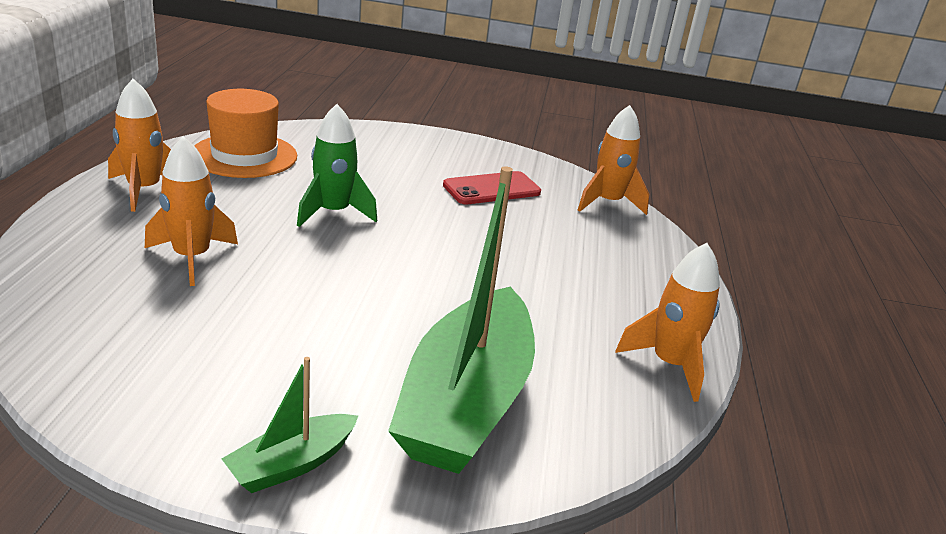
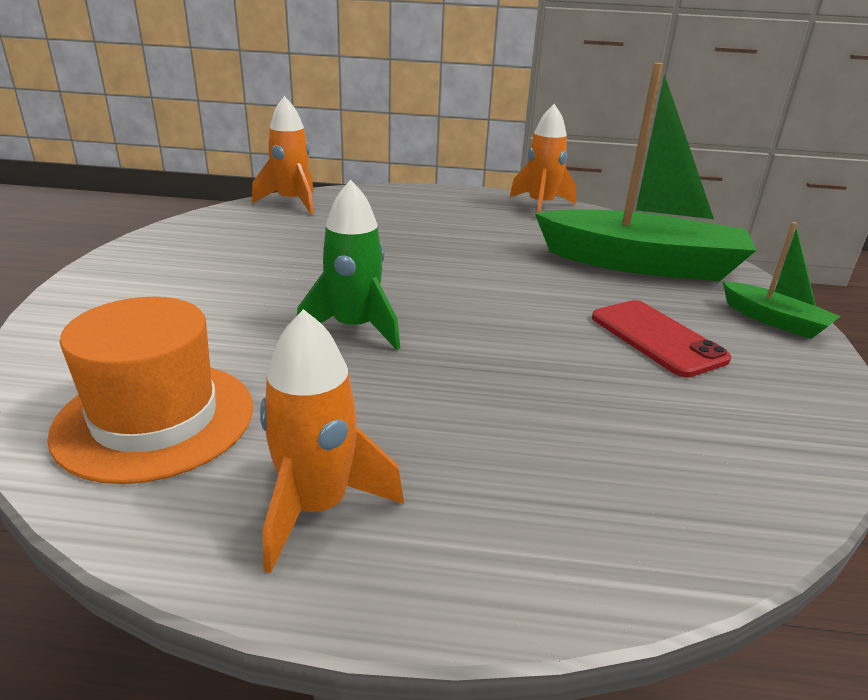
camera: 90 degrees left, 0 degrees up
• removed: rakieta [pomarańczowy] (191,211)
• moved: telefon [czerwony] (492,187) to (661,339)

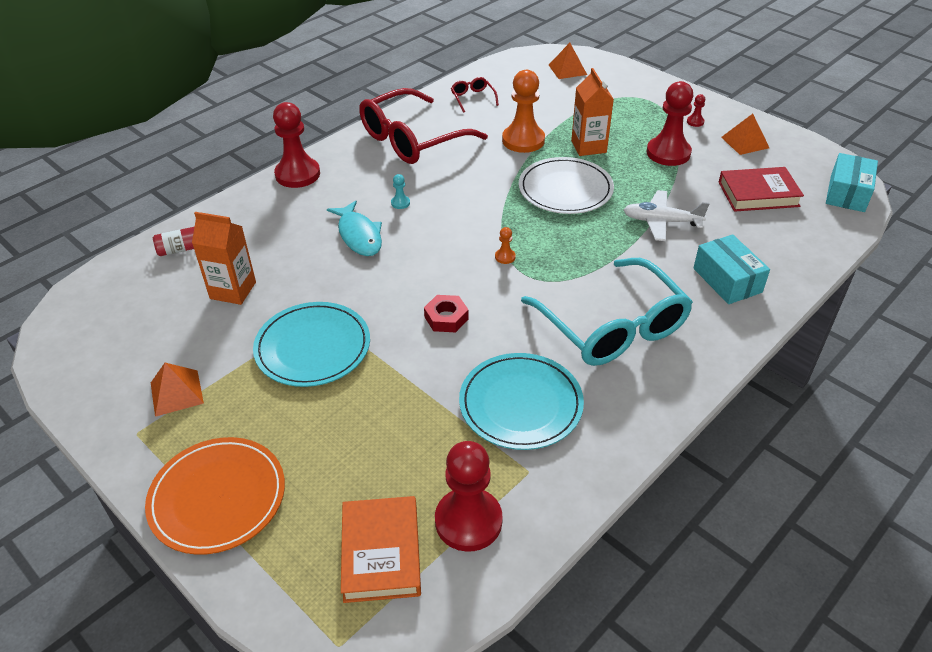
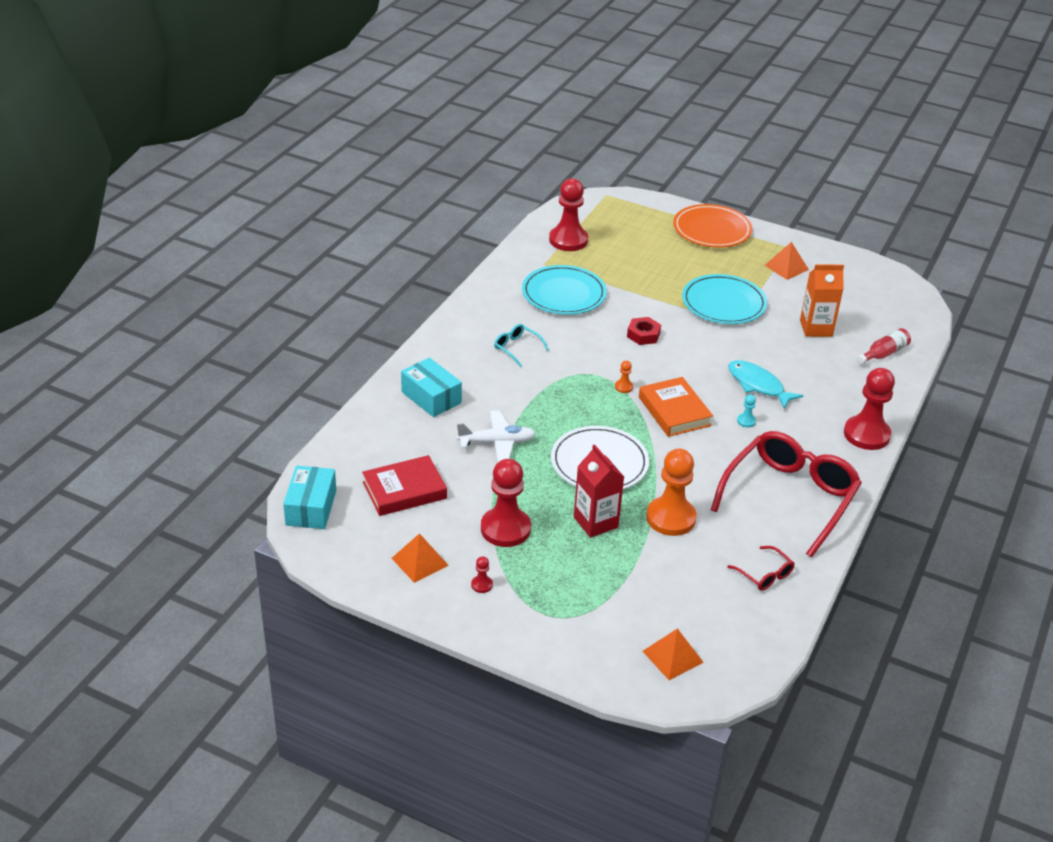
camera: 160 degrees right, 5 degrees down
• moved: książka [pomarańczowy] (381,549) to (676,407)
• recoloured: karton mleka [pomarańczowy] (592,112) to karton mleka [czerwony] (599,491)
• resized: okulary [turkusowy] (607,312) = (521,345) x0.41

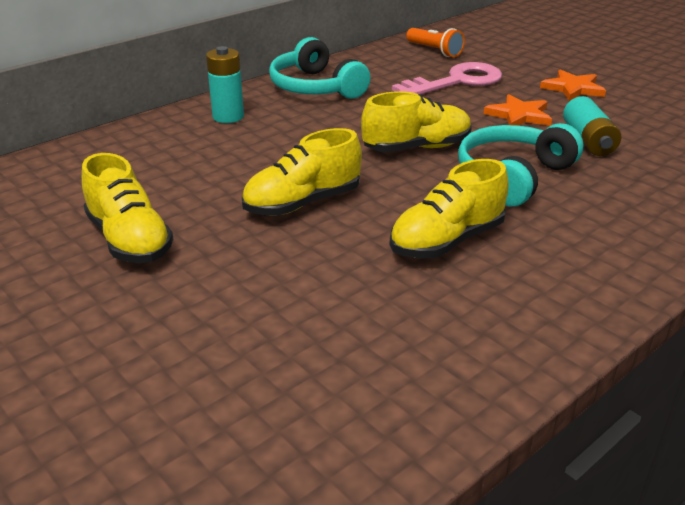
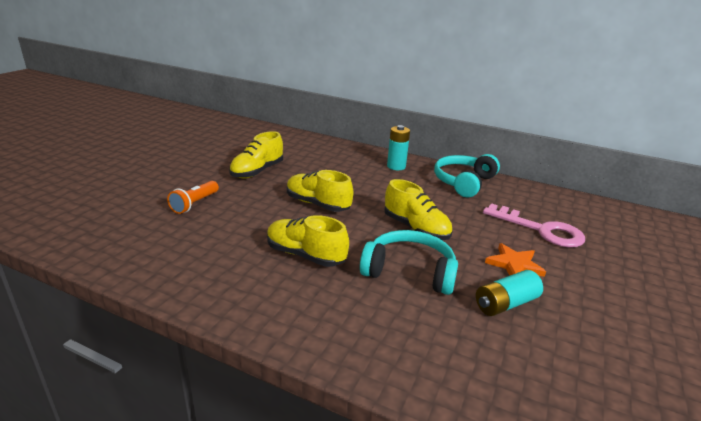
camera: 65 degrees right, 5 degrees down
• removed: gwiazda [pomarańczowy] (573,85)
• moved: latarka [pomarańczowy] (435,42) to (193,197)

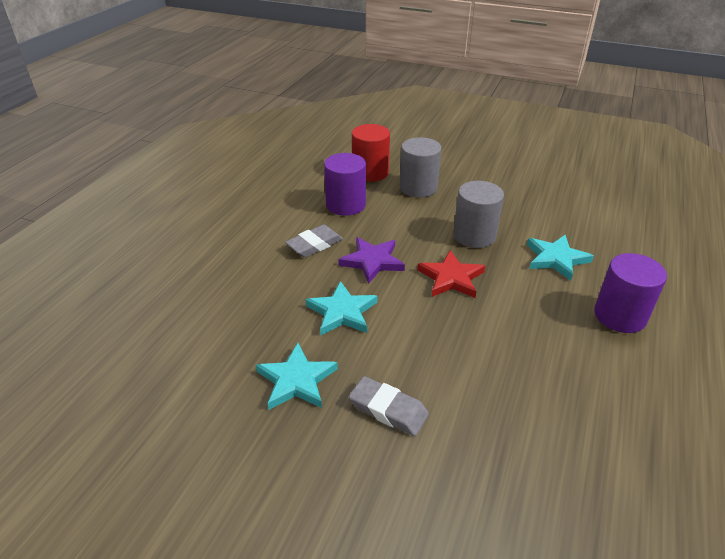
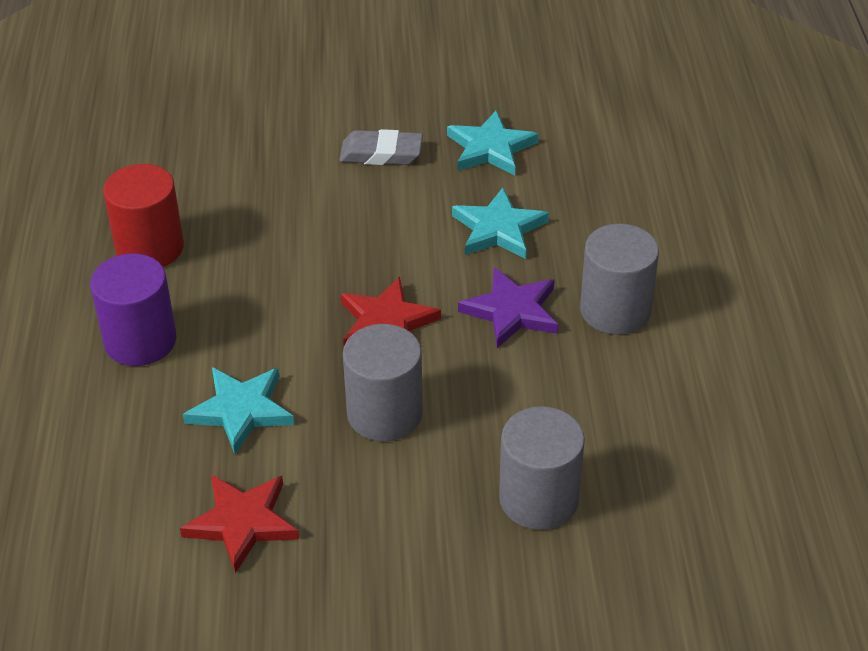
camera: 155 degrees right, 5 degrees up
• removed: walec [fioletowy] (345,184)
• added: gwiazda [czerwony] (239,524)
• moved: walec [czerwony] (371,153) to (143,215)
• replaced: gumka do mazania [szary] (314,241) to walec [szary] (619,279)

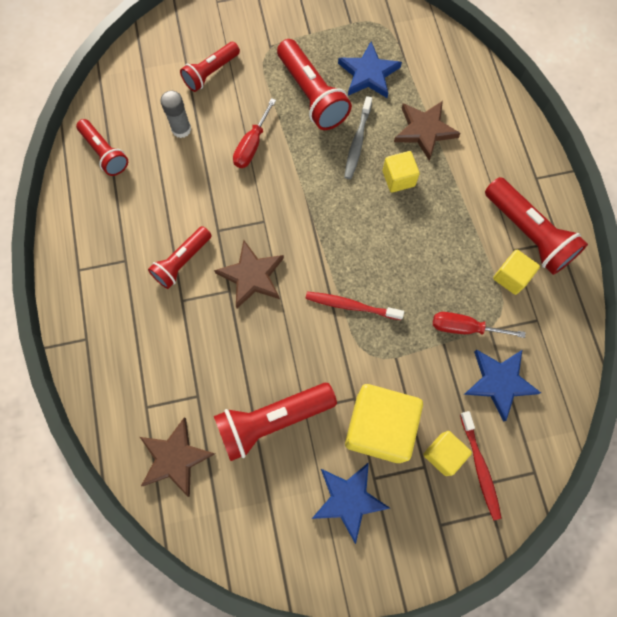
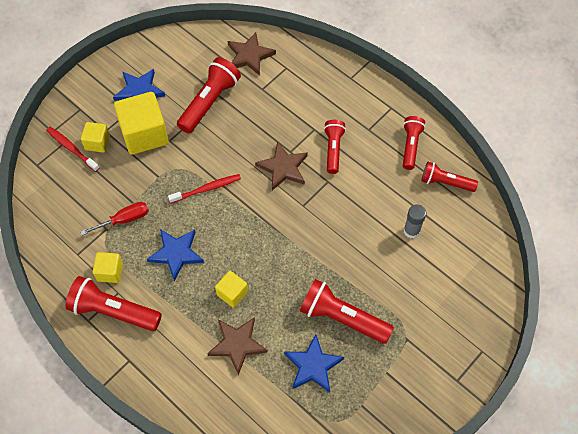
camera: 145 degrees right, 10 degrees down
• removed: śrubokręt [czerwony] (254,133)
• removed: szczoteczka do zębów [szary] (358,137)
• moved: latarka [czerwony] (210,67) to (414,143)
• moved: gwiazda [niebieski] (502,385) to (175,255)

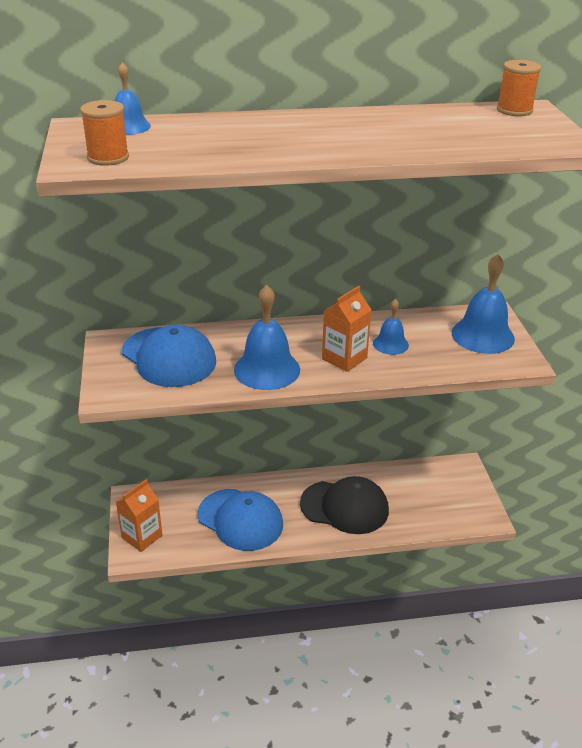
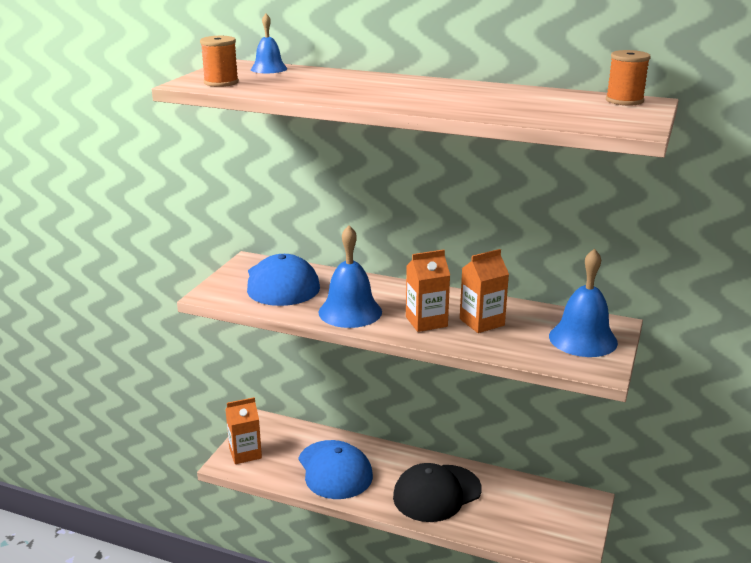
camera: 30 degrees right, 10 degrees down
• replaced: dzwonek [niebieski] (391,327) to karton mleka [pomarańczowy] (484,291)
• turned: czapka [czarny] (344,505) = (437,492) 105 degrees clockwise

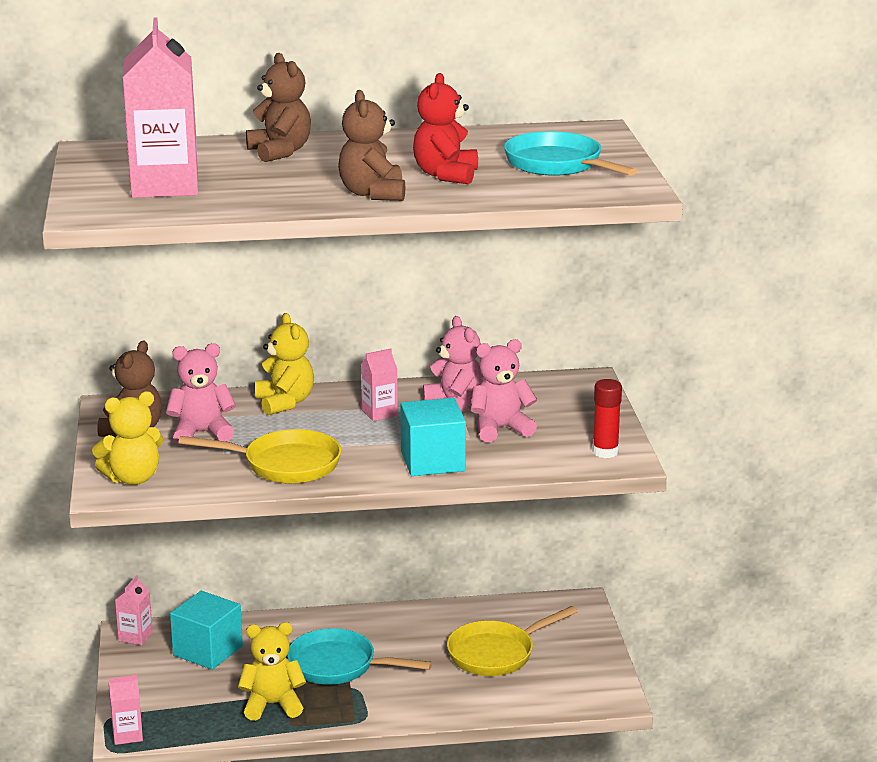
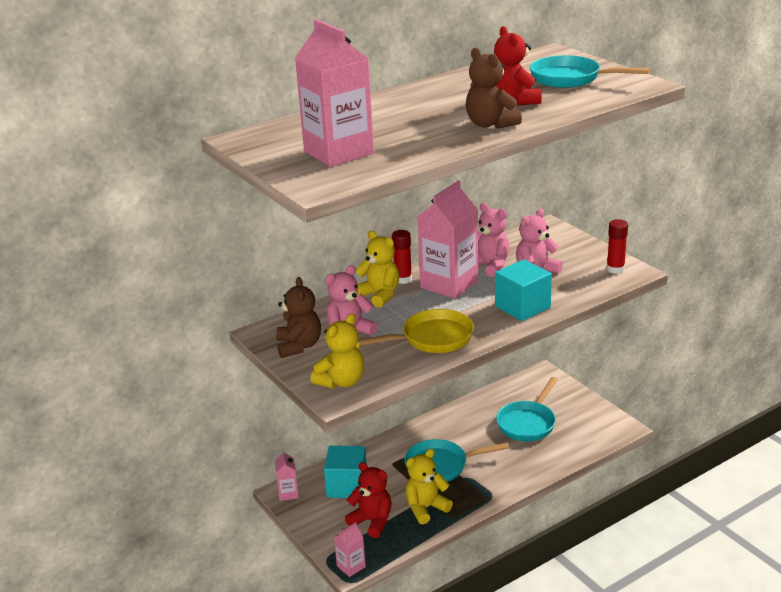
camera: 25 degrees left, 5 degrees up
• removed: miś [brązowy] (278,107)
• added: miś [czerwony] (368,500)
• added: klej w sztyfcie [czerwony] (402,257)
• recoloured: patelnia [żółty] (512,641) to patelnia [turkusowy] (527,409)
• resized: karton mleka [różowy] (379,385) = (447,239) x2.14

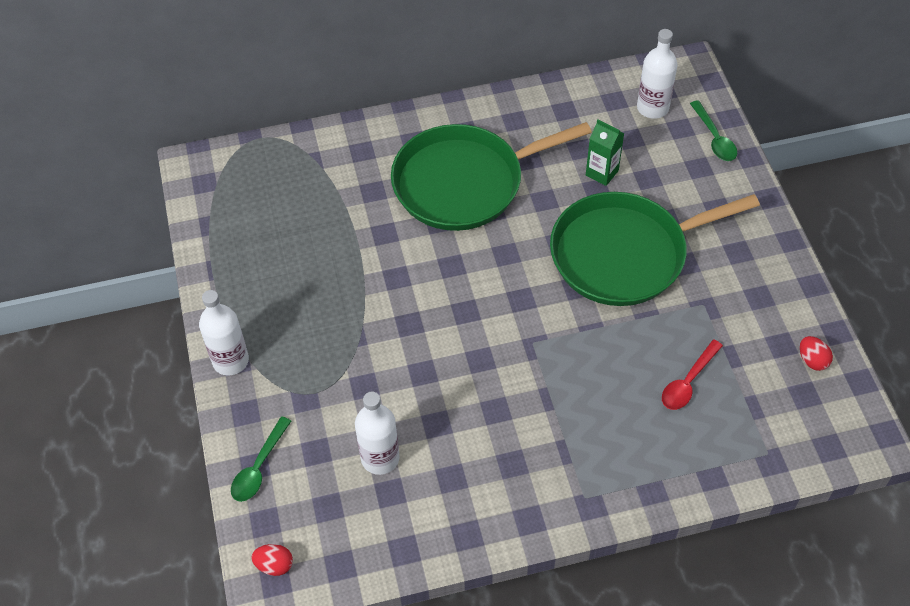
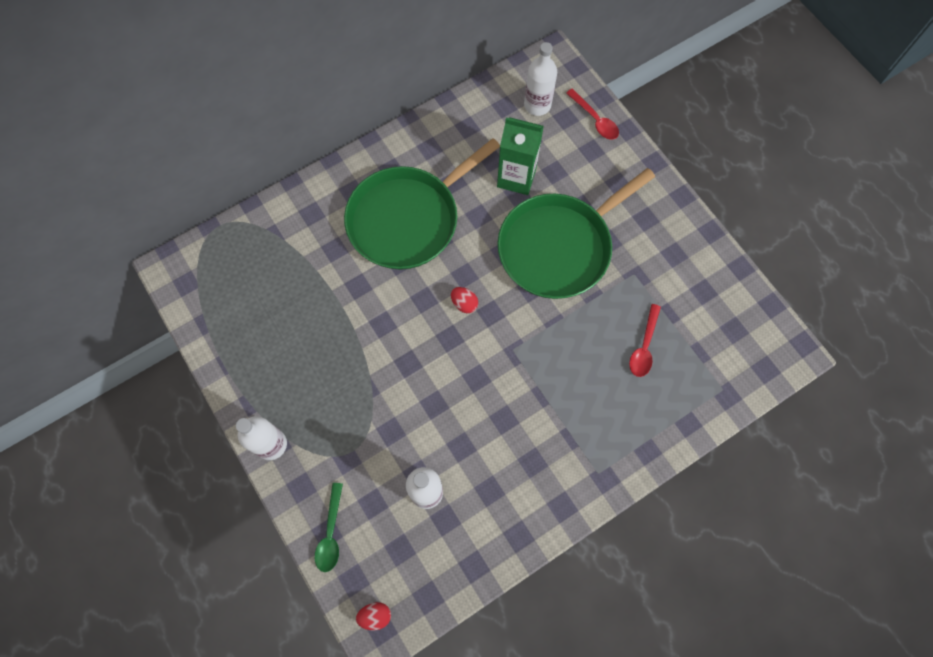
camera: 20 degrees left, 15 degrees up
• moved: jajko [czerwony] (816,353) to (464,300)
• recoloured: łyżka [zielony] (713,130) to łyżka [czerwony] (592,114)
• resized: karton mleka [zielony] (605,152) = (520,156) x1.57

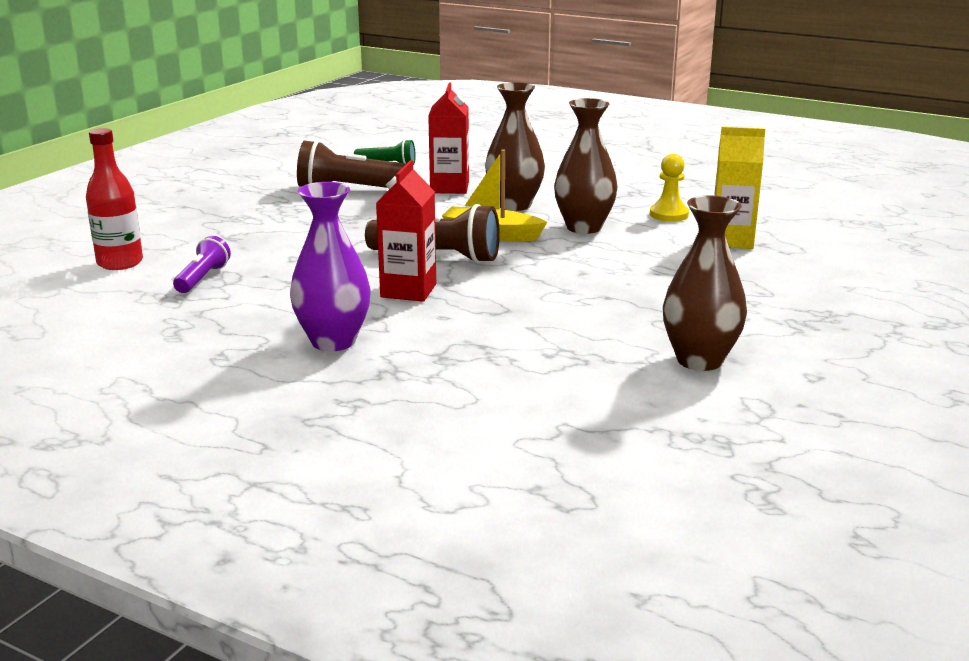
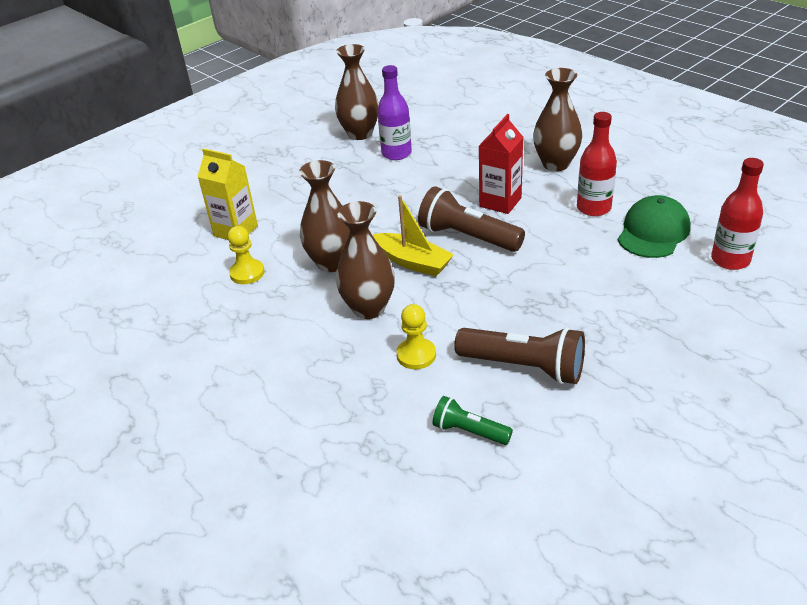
camera: 160 degrees left, 15 degrees up
• added: butelka [fioletowy] (394,112)
• added: butelka [czerwony] (597,164)
• replaced: latarka [fioletowy] (202,264) to czapka [zielony] (654,226)
• replaced: karton mleka [czerwony] (448,138) to pionek [żółty] (416,336)
• recoloured: wazon [fioletowy] (330,266) to wazon [brązowy] (557,119)

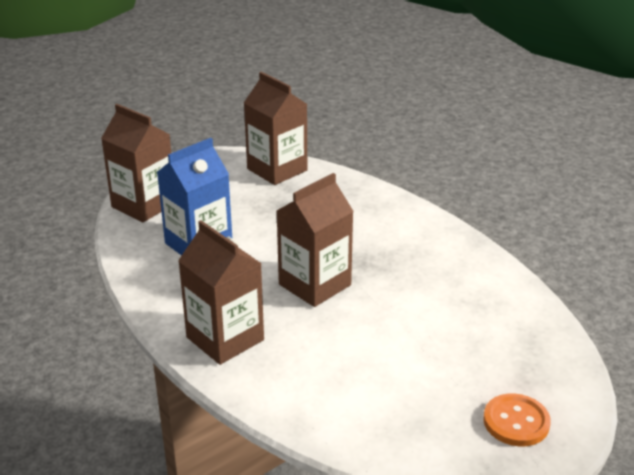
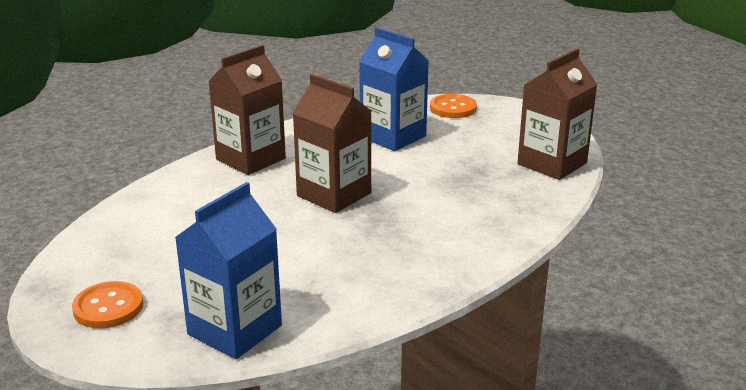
camera: 85 degrees right, 5 degrees down
• added: karton mleka [niebieski] (228,270)
• replaced: karton mleka [brązowy] (136,163) to guzik [pomarańczowy] (453,106)

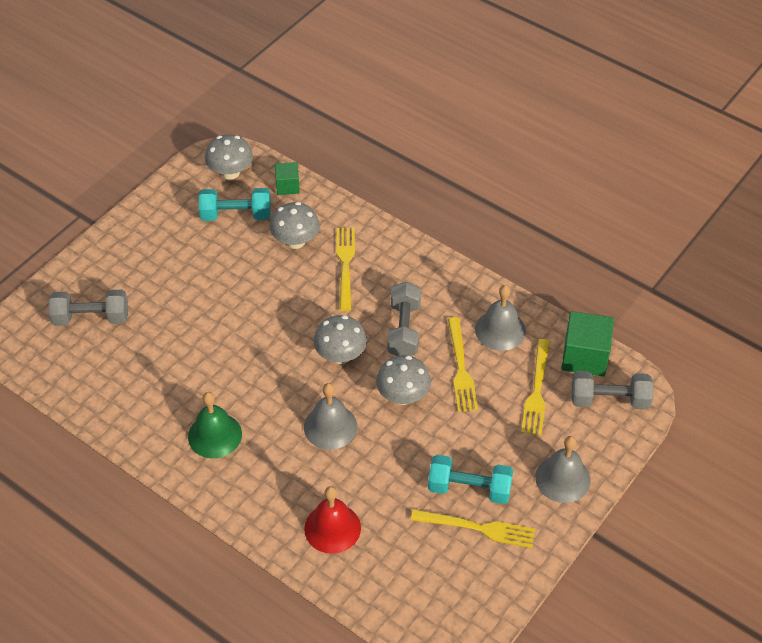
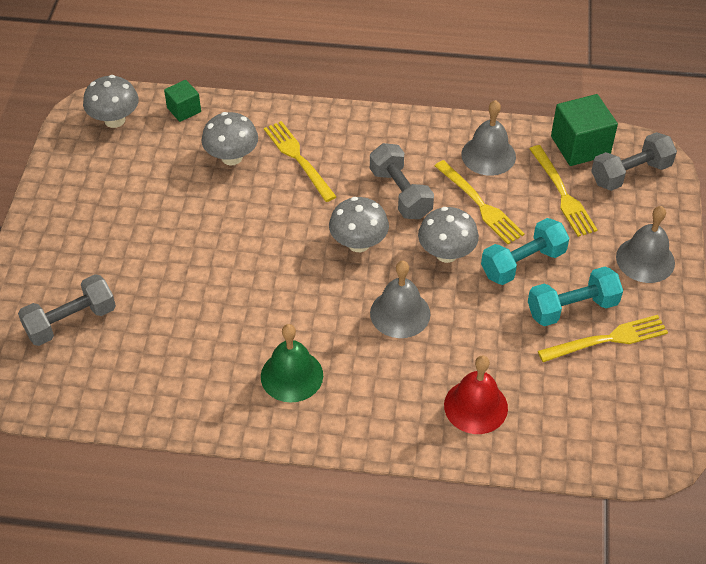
camera: 30 degrees left, 0 degrees up
• moved: hantel [turkusowy] (235,204) to (525,251)

